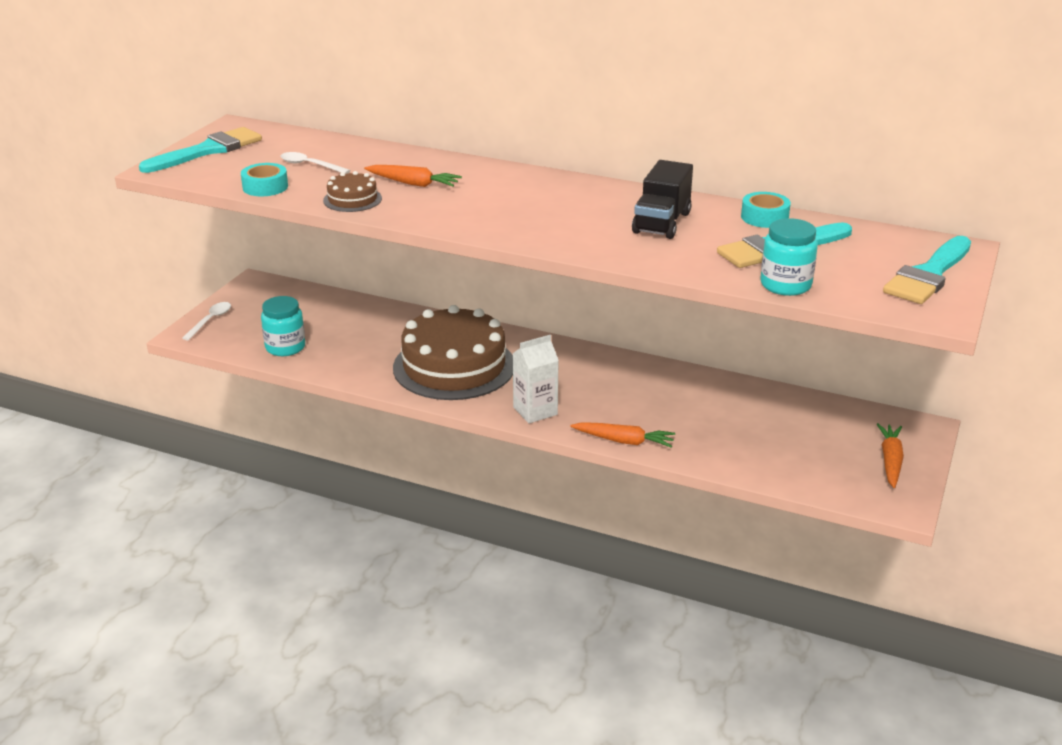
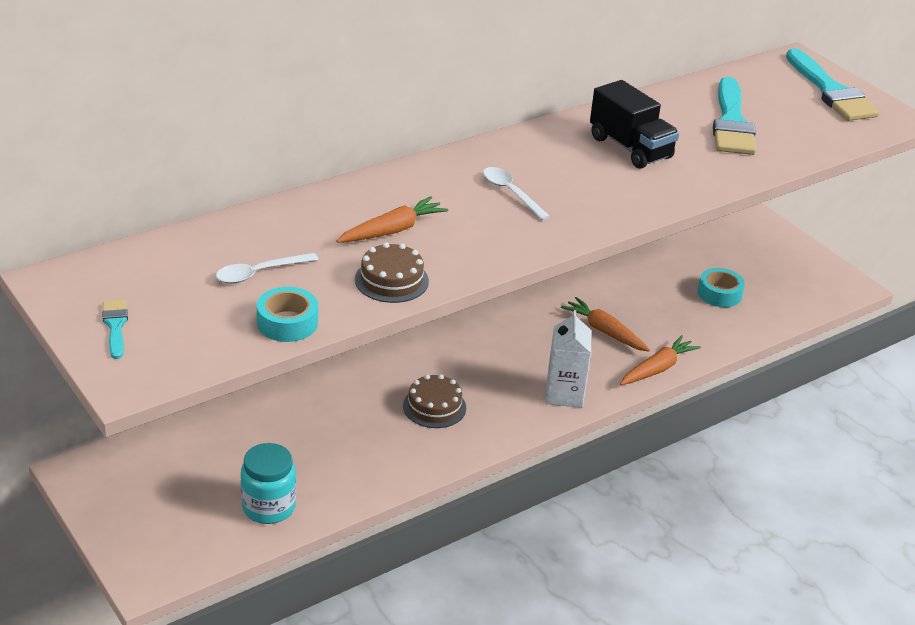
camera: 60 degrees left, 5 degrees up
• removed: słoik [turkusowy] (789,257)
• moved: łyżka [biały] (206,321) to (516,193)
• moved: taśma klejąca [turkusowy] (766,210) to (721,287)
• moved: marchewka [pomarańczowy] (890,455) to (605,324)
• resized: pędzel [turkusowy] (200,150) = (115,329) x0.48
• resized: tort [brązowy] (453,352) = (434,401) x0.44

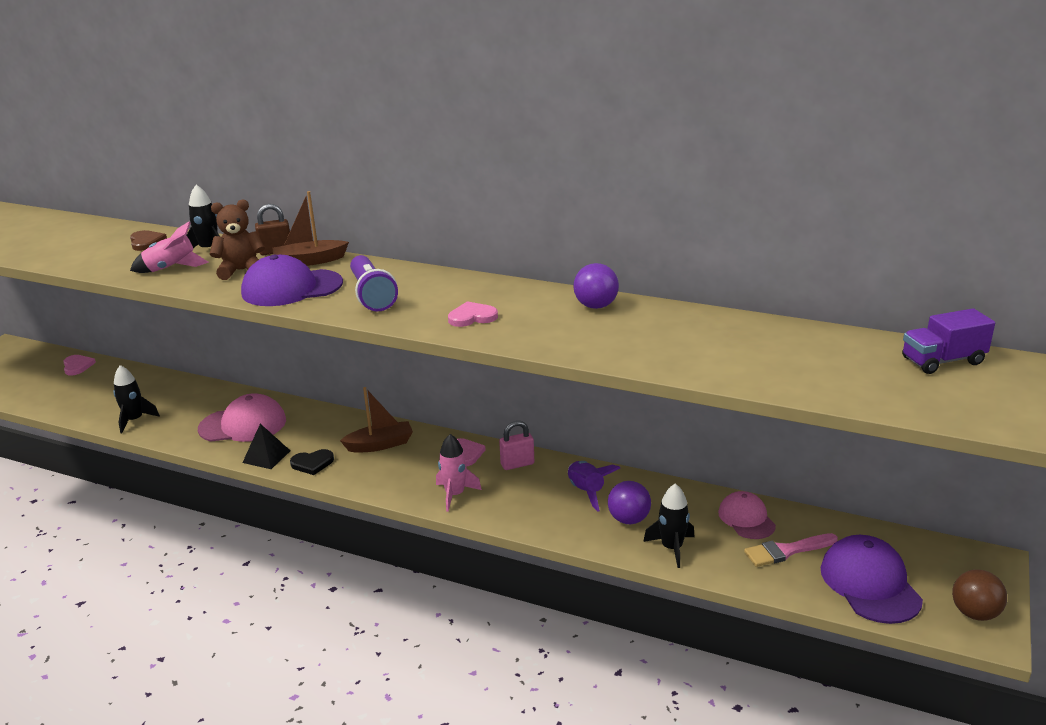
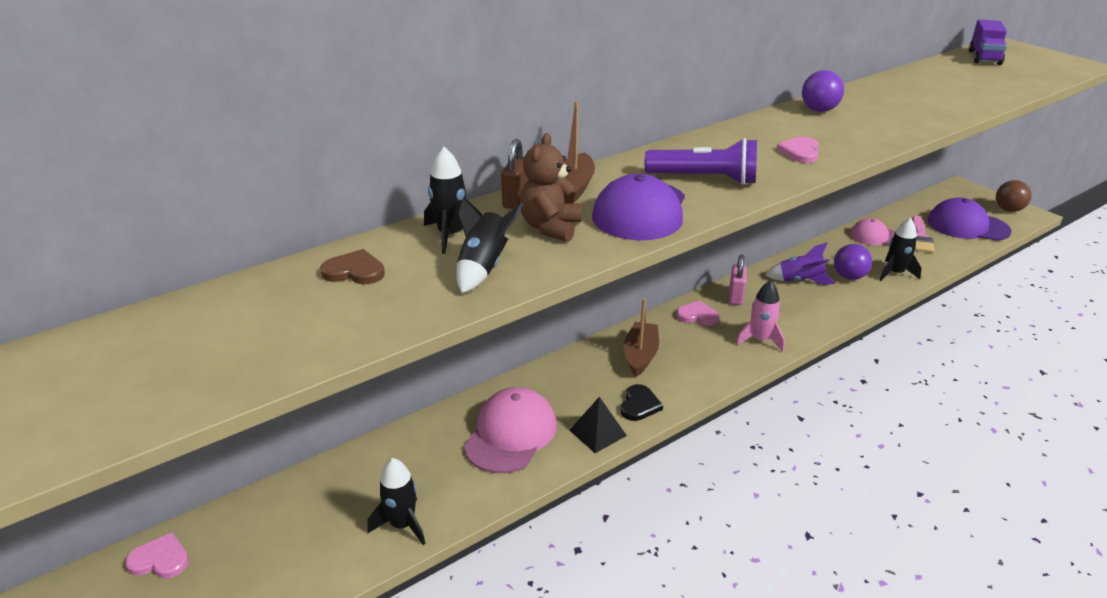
camera: 60 degrees left, 5 degrees up
• recoloured: rakieta [różowy] (169,247) to rakieta [czarny] (490,245)

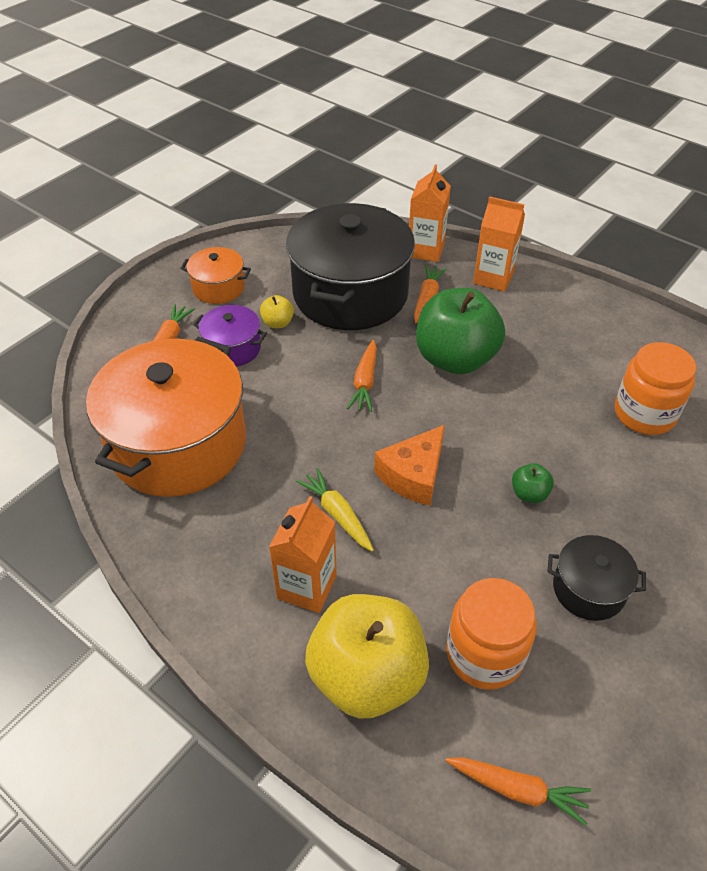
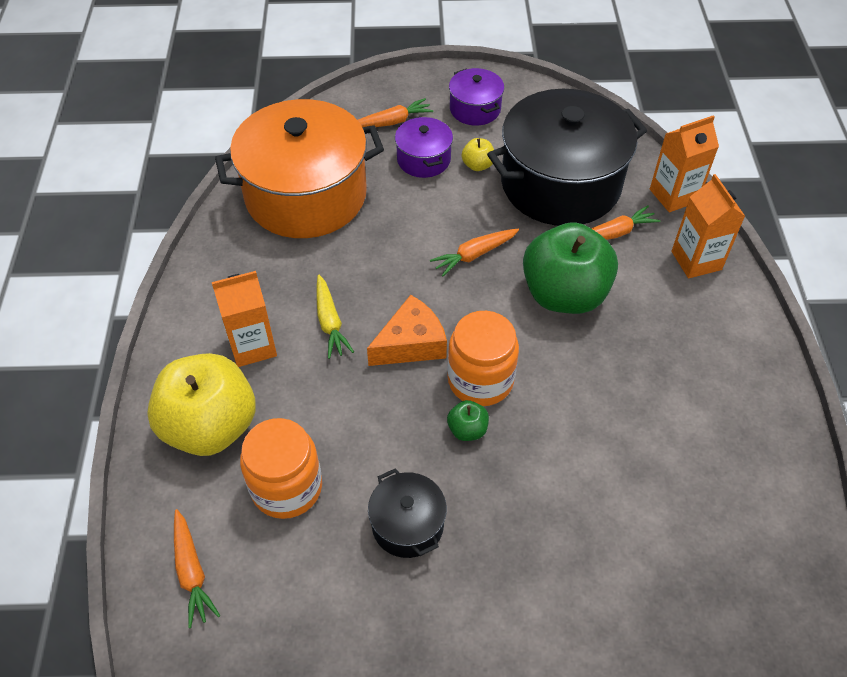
camera: 50 degrees right, 5 degrees up
• moved: słoik [pomarańczowy] (655,388) to (483,358)
• recoloured: garnek [pomarańczowy] (215,275) to garnek [fioletowy] (476,96)
• turned: marchewka [żółty] (335,510) = (335,317) 150 degrees clockwise
• turned: ser [pomarańczowy] (409,465) = (407,330) 150 degrees clockwise

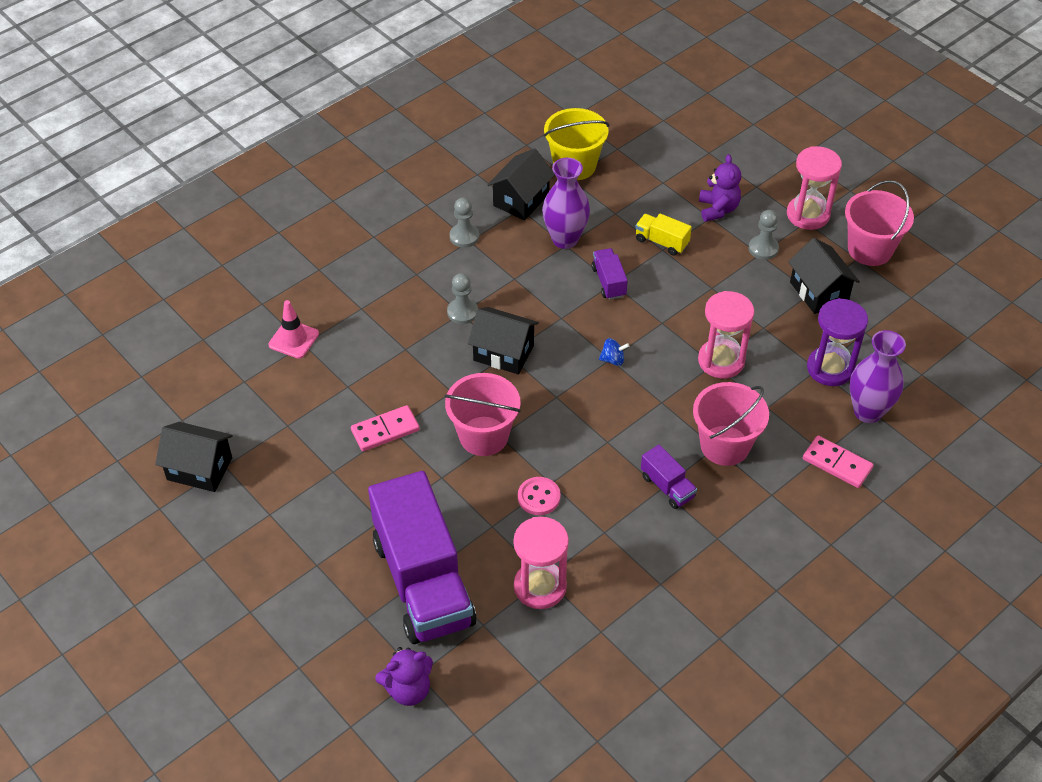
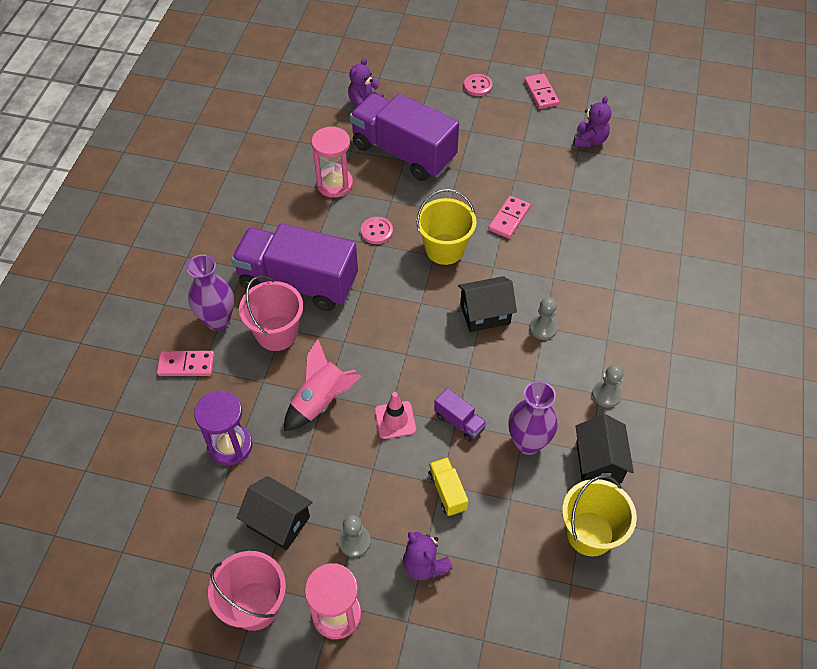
camera: 145 degrees right, 5 degrees up
• removed: bączek [niebieski] (614,352)
• added: guzik [różowy] (478,85)
• added: kostka domina [różowy] (541,91)
• moved: pachołek [różowy] (293,329) to (395,415)
• moved: wazon [fioletowy] (878,376) to (210,293)
• replaced: domek [czarny] (194,457) to miś [fioletowy] (592,122)
• replaced: klepsydra [różowy] (726,334) to rakieta [różowy] (322,385)
• recoloured: wiadro [różowy] (482,414) to wiadro [żółty] (446,227)
• turned: ciężarówka [żółty] (663,235) = (448,486) 105 degrees counterclockwise
• resized: ciężarówka [fioletowy] (669,477) = (294,267) x2.44

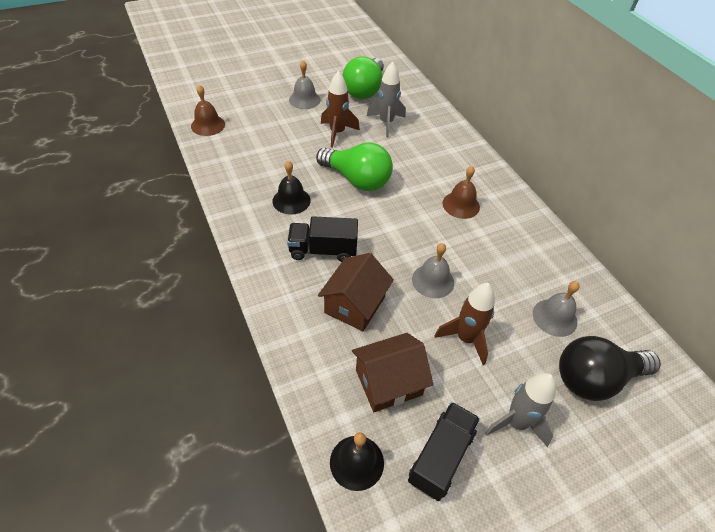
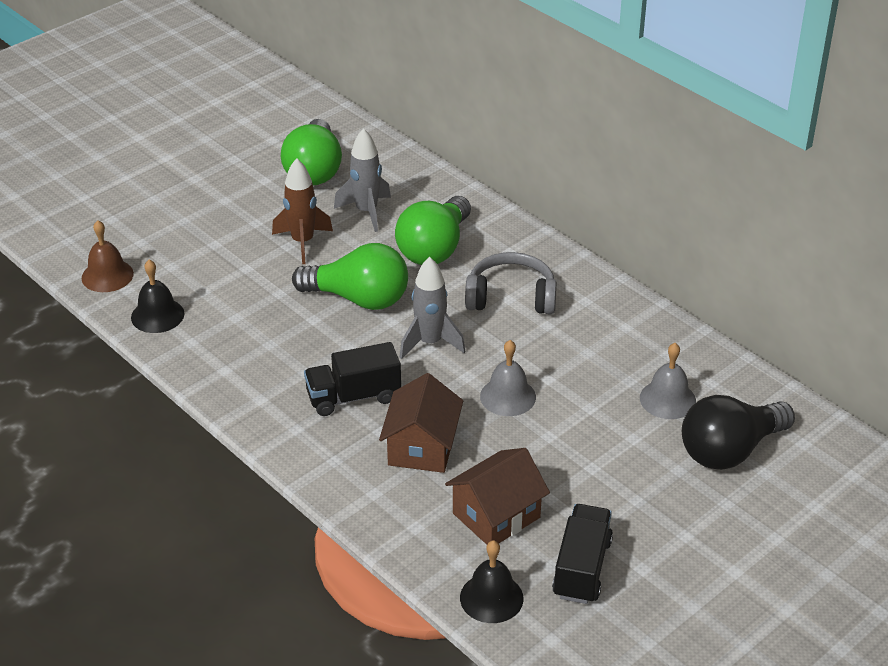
camera: 15 degrees left, 10 degrees down
• removed: dzwonek [szary] (305,85)
• removed: rakieta [brązowy] (464,324)
• added: żarówka [zielony] (433,230)
• moved: dzwonek [czarny] (291,188) to (157,296)
• moved: rakieta [szary] (520,410) to (432,308)
• replaced: dzwonek [brązowy] (461,192) to słuchawki [szary] (511,283)

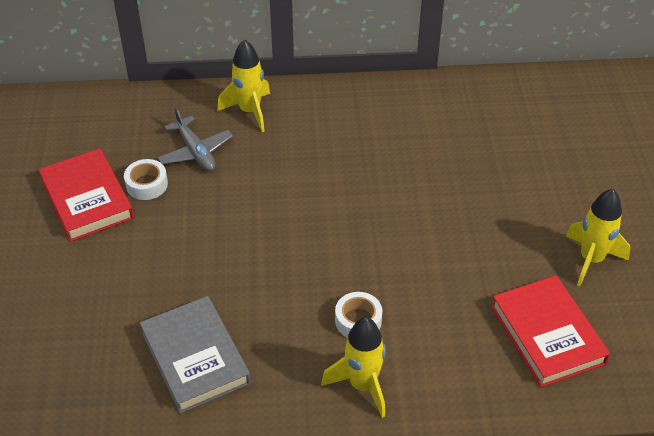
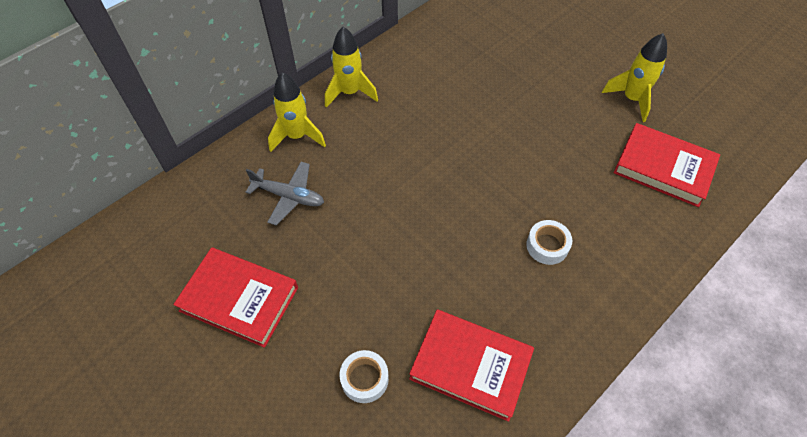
camera: 40 degrees left, 10 degrees up
• moved: taśma klejąca [biały] (146,179) to (364,376)
• moved: rakieta [żółty] (353,367) to (351,67)
• recoloured: książka [szary] (195,355) to książka [czerwony] (471,366)

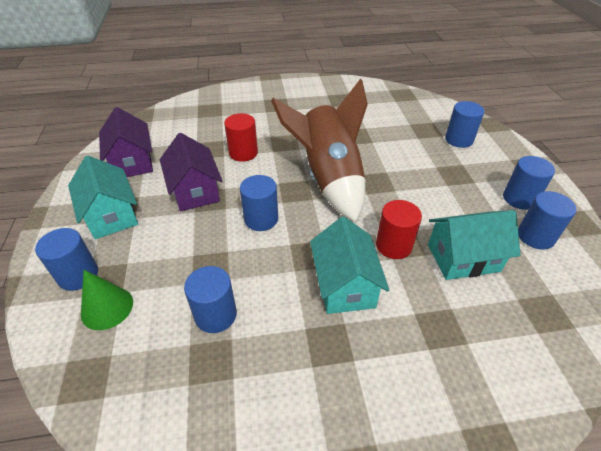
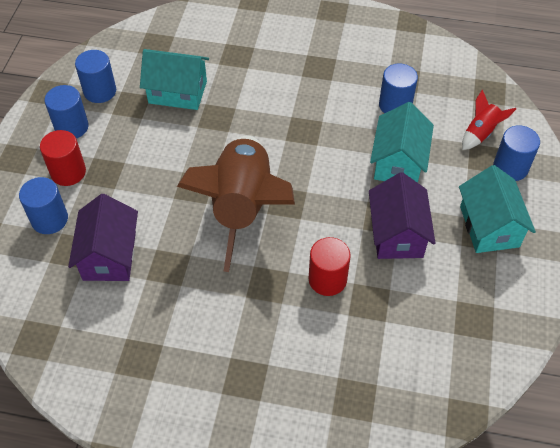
camera: 160 degrees left, 10 degrees up
• removed: walec [niebieski] (259,203)
• moved: domek [fioletowy] (126,142) to (103,237)
• moved: domek [turkusowy] (349,265) to (402,142)
• moved: walec [czerwony] (399,229) to (63,158)
• replaced: stożek [zielony] (107,300) to rakieta [czerwony] (489,119)

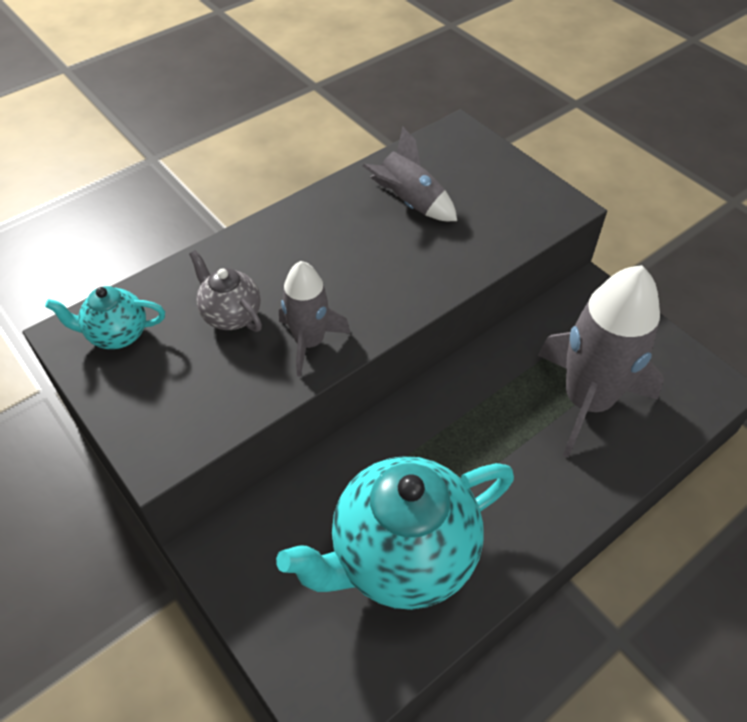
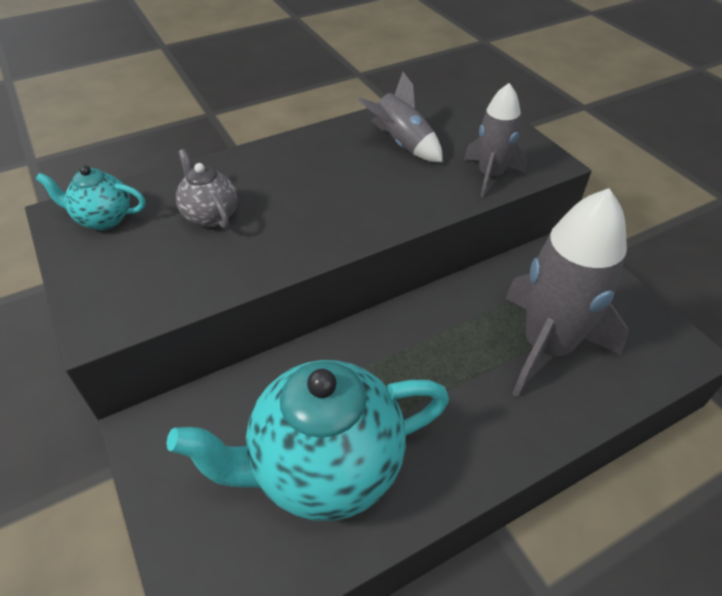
camera: 10 degrees right, 5 degrees down
• moved: rakieta [szary] (314,319) to (495,140)

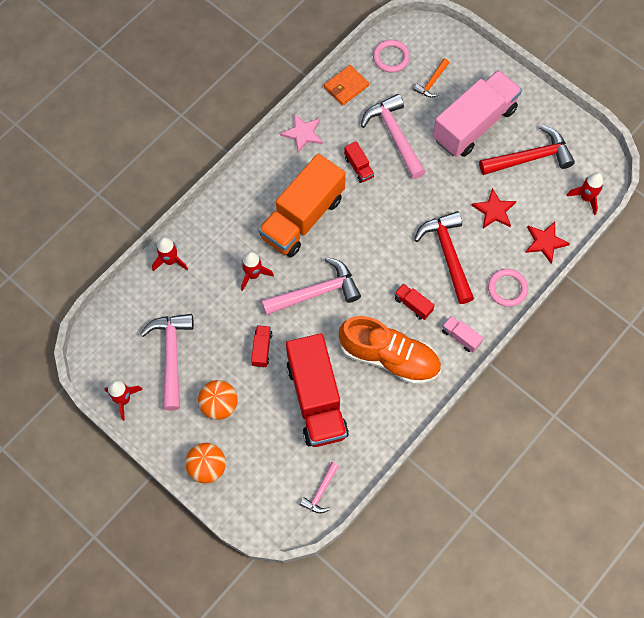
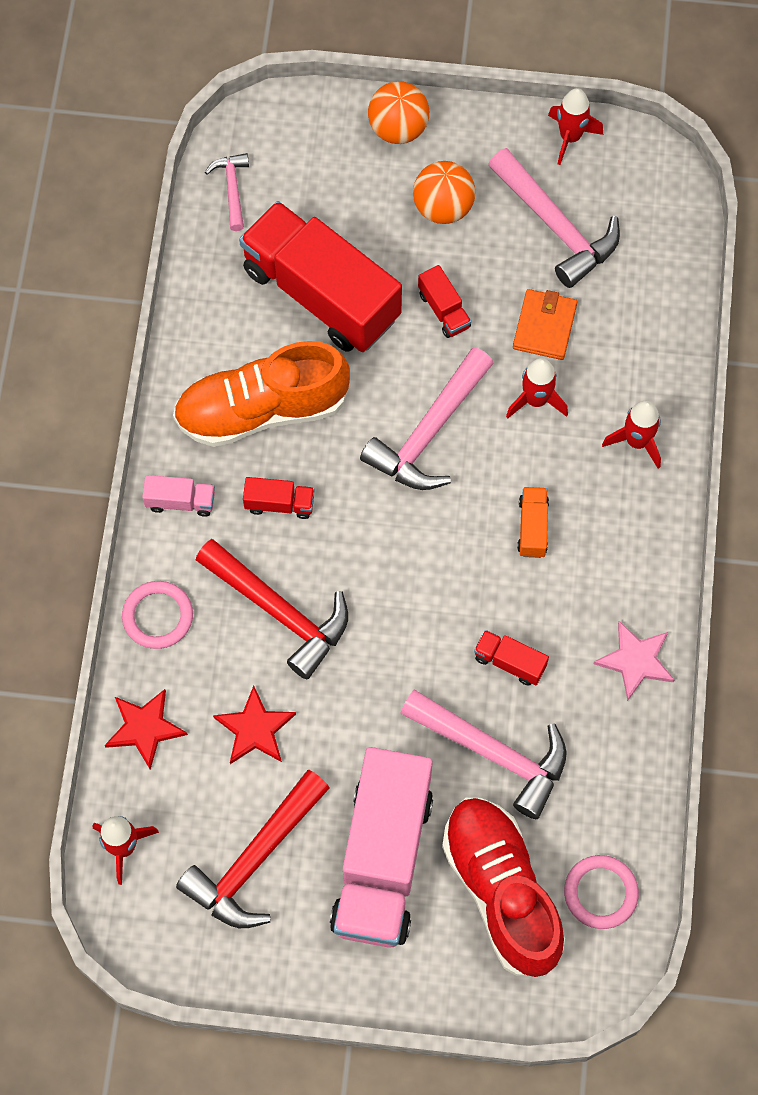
camera: 145 degrees right, 0 degrees up
• moved: rakieta [czerwony] (170,254) to (631,435)
• moved: portfel [pomarańczowy] (346,85) to (545,324)
• replaced: młotek [pomarańczowy] (431,78) to but [czerwony] (503,887)
• resized: ciężarówka [pomarańczowy] (302,205) = (533,522) x0.40

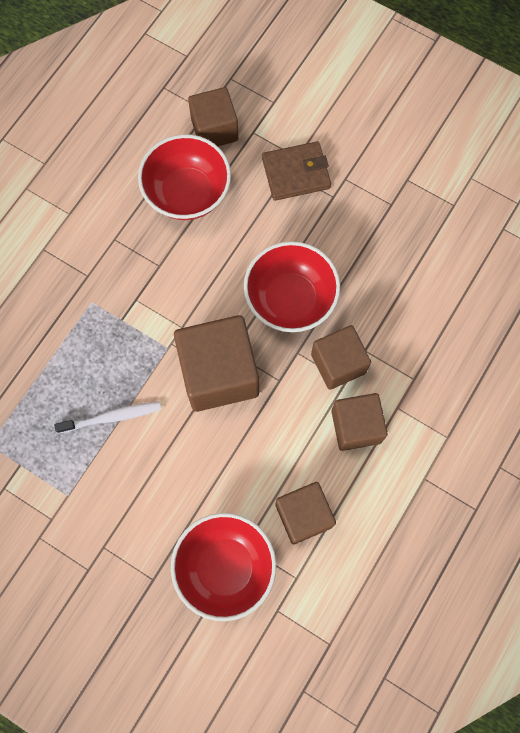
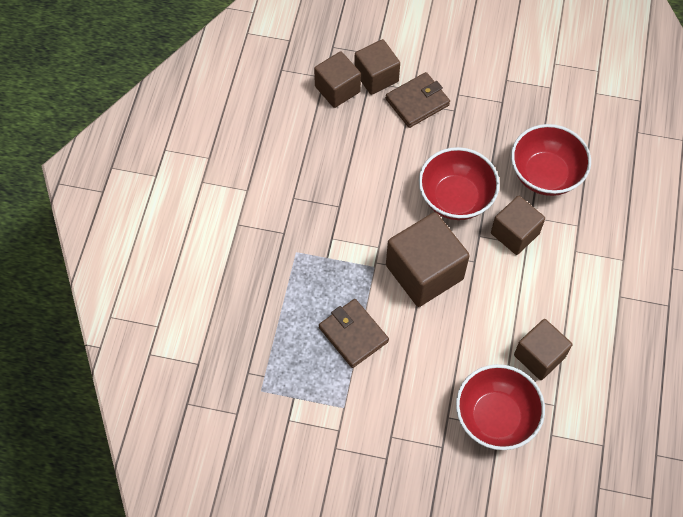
camera: 20 degrees left, 10 degrees down
• moved: miska [czerwony] (184,177) to (551,160)
• moved: sześcian [brązowy] (359,422) to (377,67)
• replaced: szczoteczka do zębów [biały] (107,417) to portfel [brązowy] (354,333)

